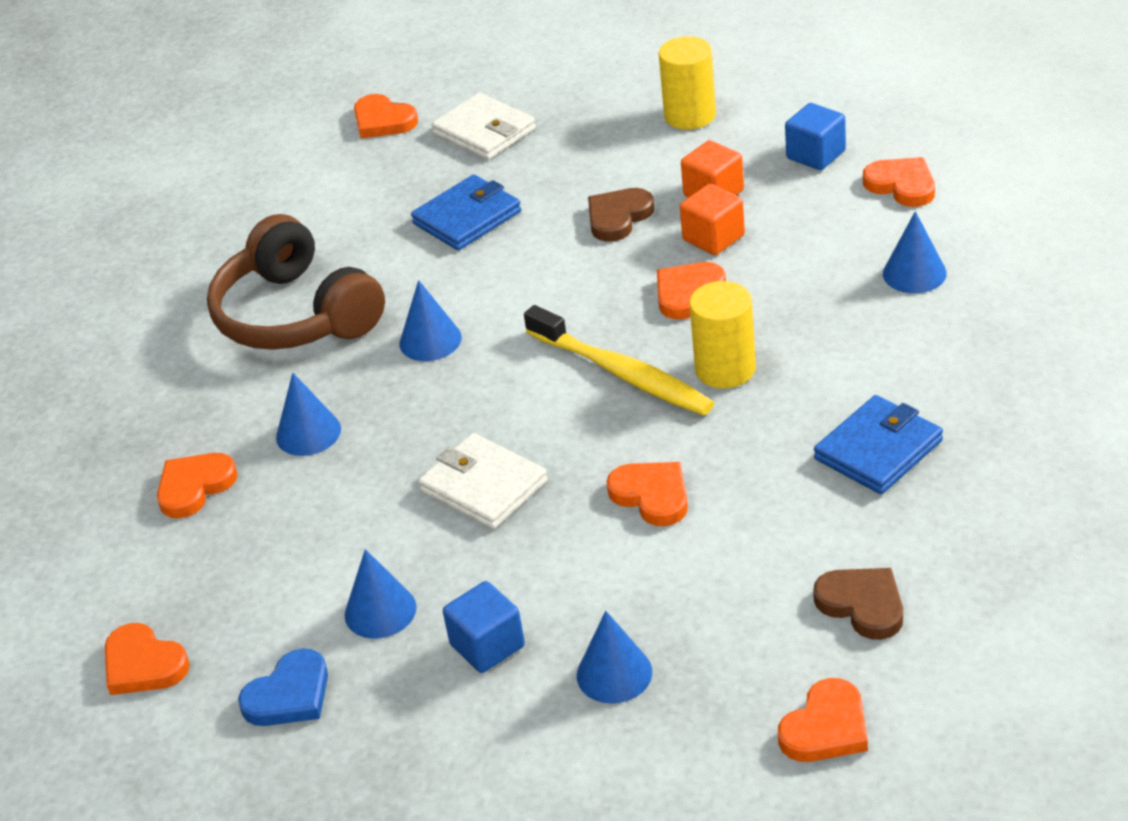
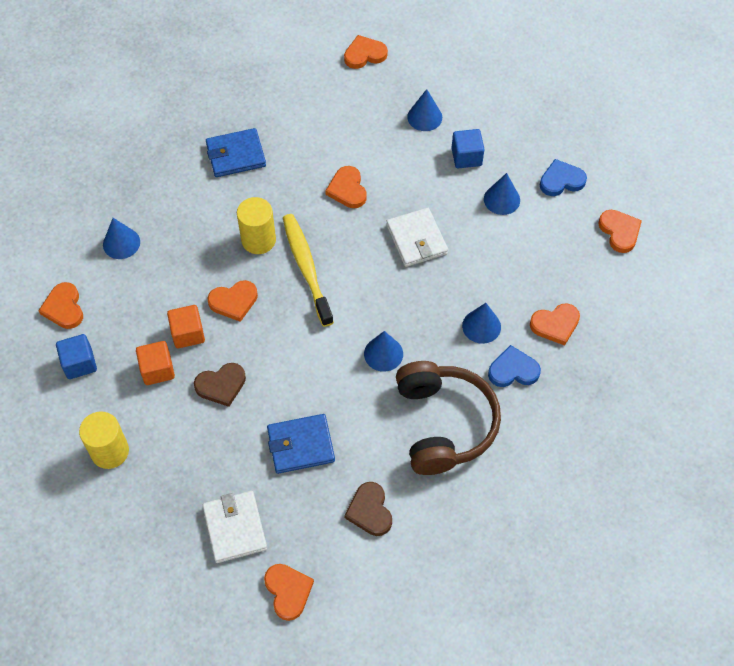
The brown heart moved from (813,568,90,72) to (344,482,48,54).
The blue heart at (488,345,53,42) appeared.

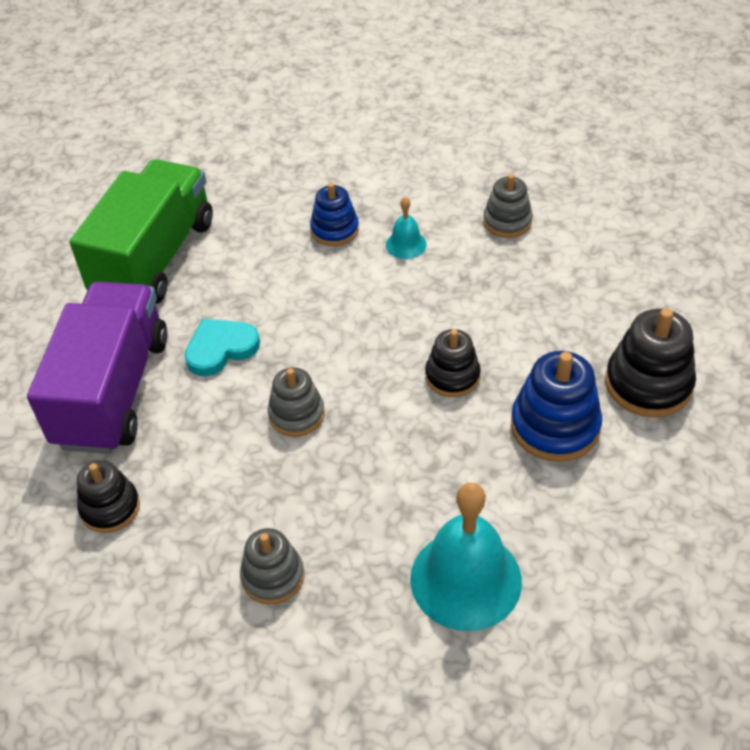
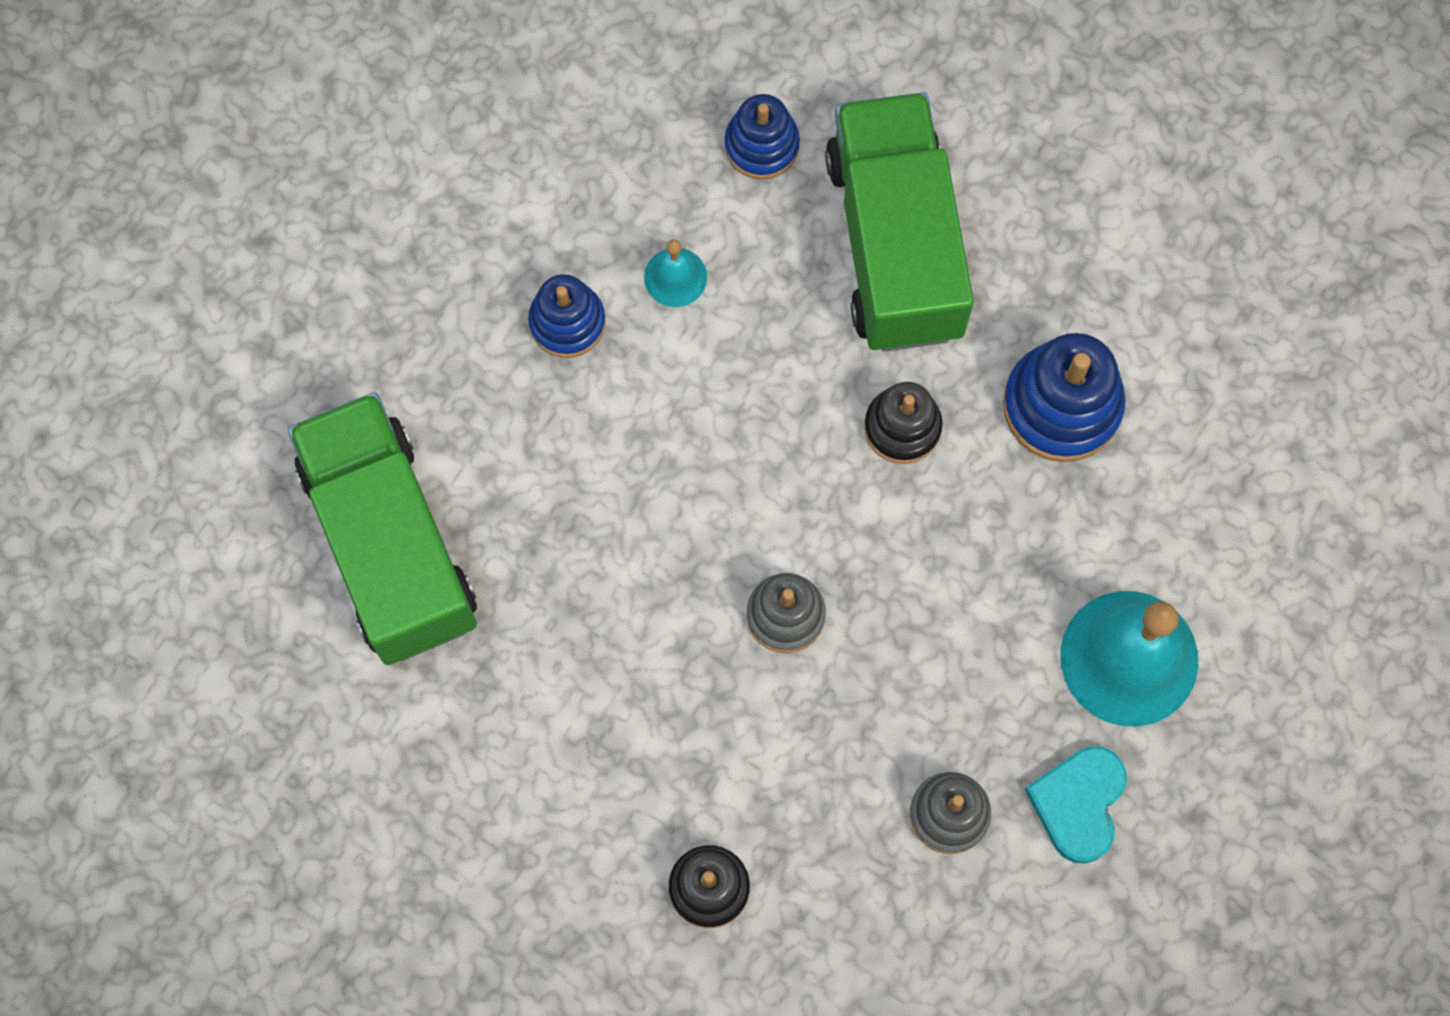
The grey stacking toy at (483,174,50,64) became the blue stacking toy at (725,94,75,85).
The green truck at (825,92,149,260) appeared.
The turquoise heart moved from (185,319,75,57) to (1025,746,102,118).
The purple truck at (27,282,140,172) disappeared.
The black stacking toy at (605,308,91,110) disappeared.

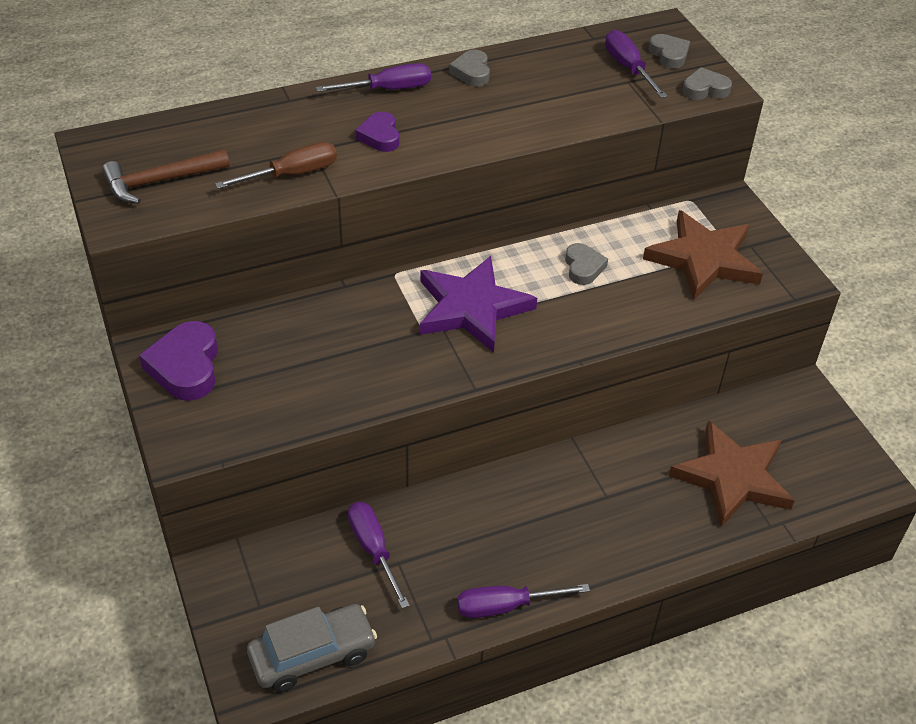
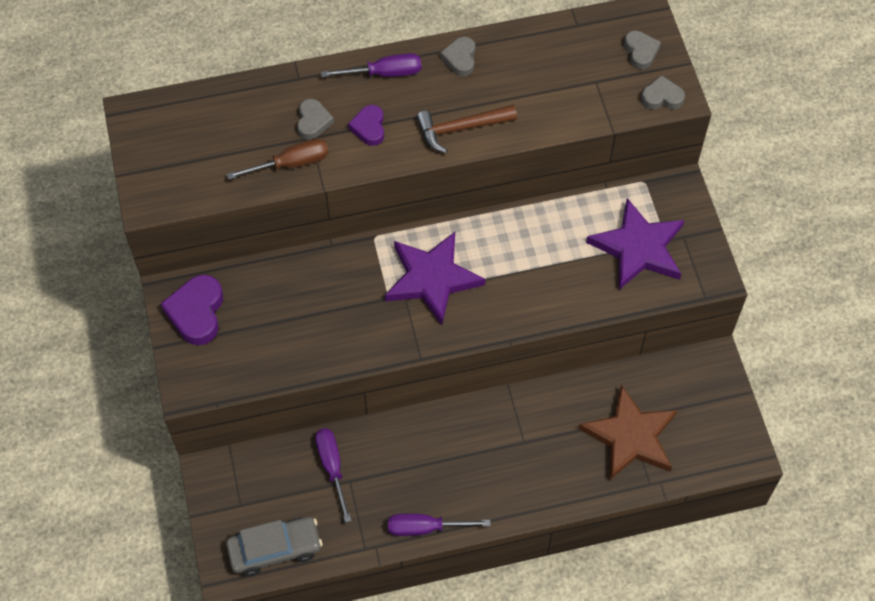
The grey heart moved from (565,243,43,42) to (297,99,37,41).
The brown hammer moved from (102,149,128,55) to (416,105,101,48).
The brown star at (643,210,120,90) became the purple star at (586,198,98,92).
The purple screwdriver at (605,30,62,68) disappeared.

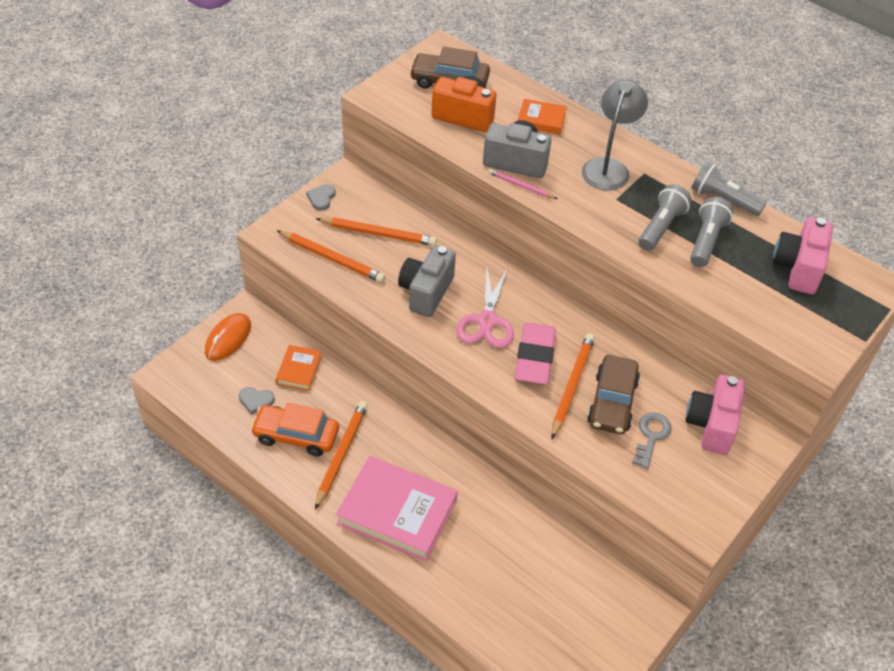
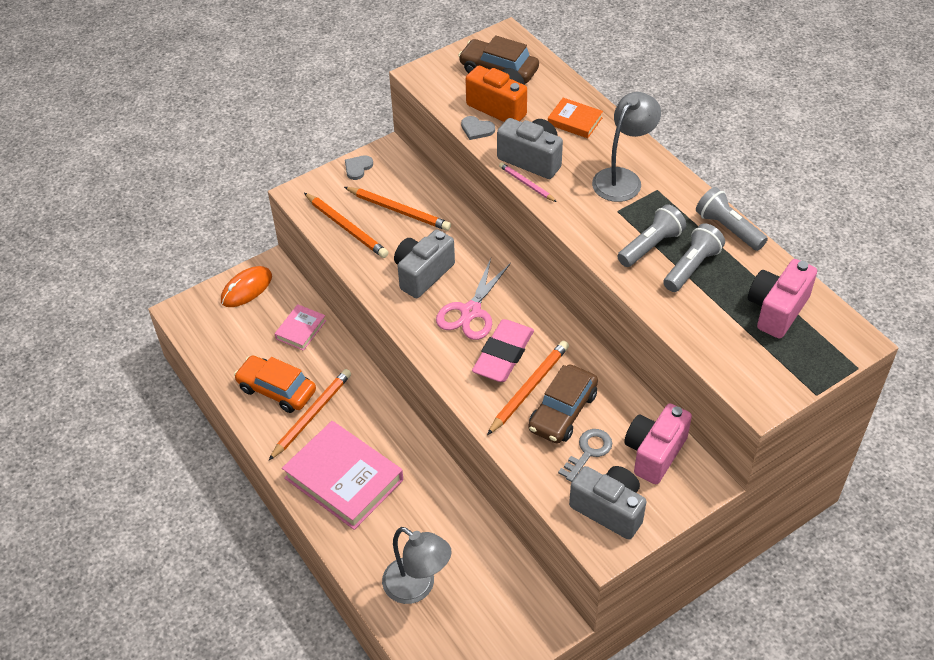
The orange book at (276,345,46,46) became the pink book at (275,304,51,47).
The grey lamp at (382,527,70,77) appeared.
The grey heart moved from (239,387,36,27) to (461,116,34,24).
The grey camera at (569,466,77,74) appeared.

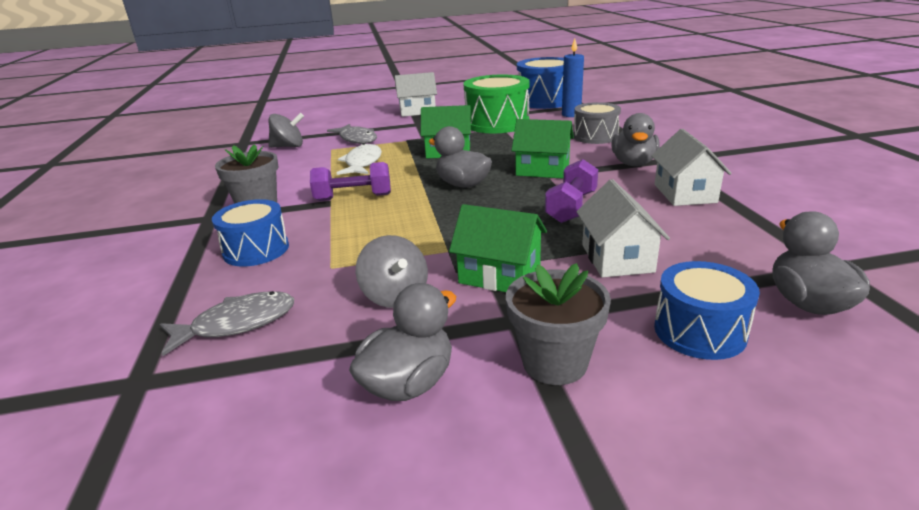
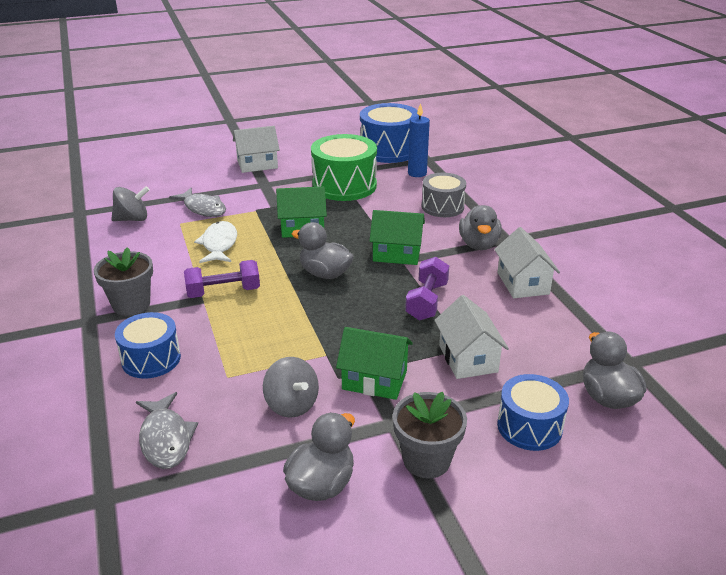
The grey fish at (160,291,134,65) turned 105 degrees clockwise.

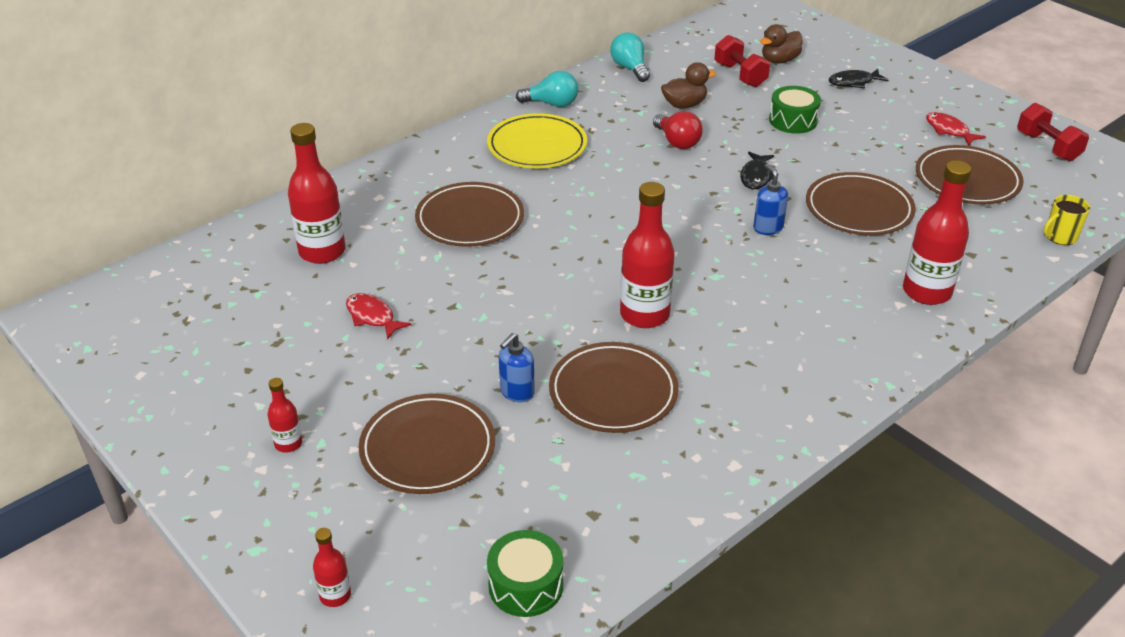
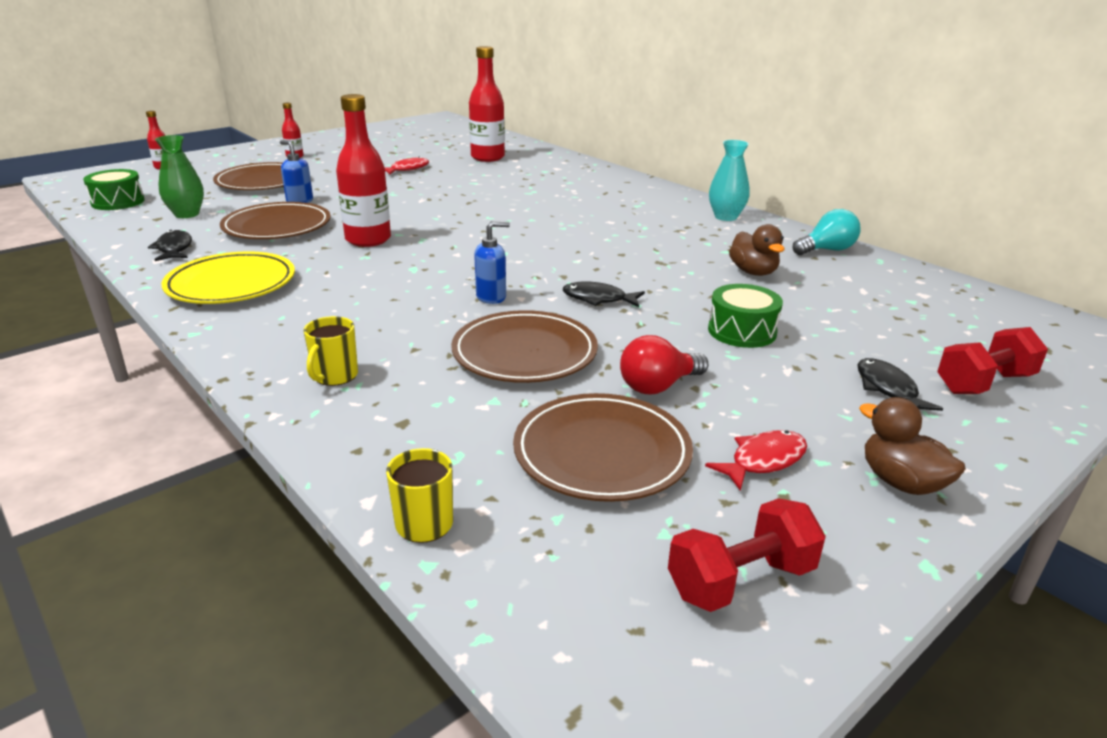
The black fish at (148,230,44,31) appeared.
The green vase at (155,135,49,83) appeared.
The yellow plate moved from (487,113,100,55) to (161,251,134,53).
The red bottle at (903,160,69,145) was replaced by the yellow mug at (304,316,54,70).
The red light bulb moved from (653,111,50,38) to (620,335,88,59).
The turquoise light bulb at (516,71,62,36) was replaced by the turquoise vase at (709,140,41,81).
The brown duck moved from (760,24,42,40) to (859,397,107,98).
The red dumbbell moved from (714,35,56,52) to (937,327,111,67).
The brown plate at (415,182,109,65) disappeared.

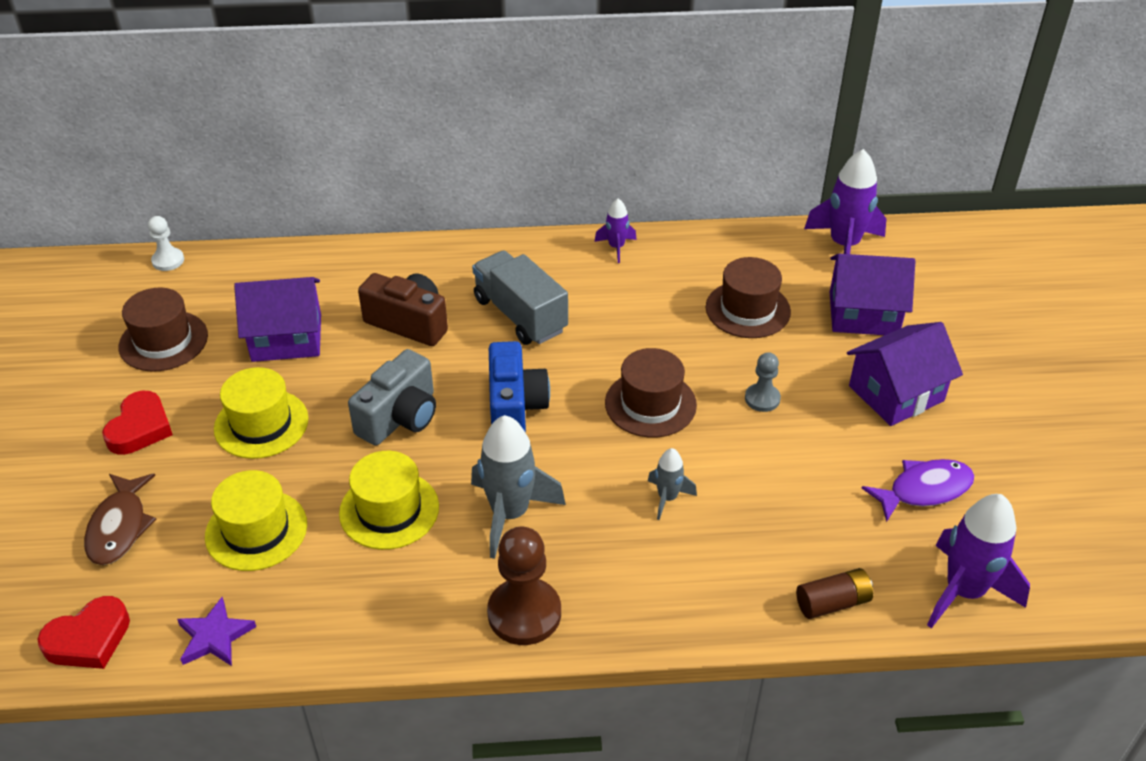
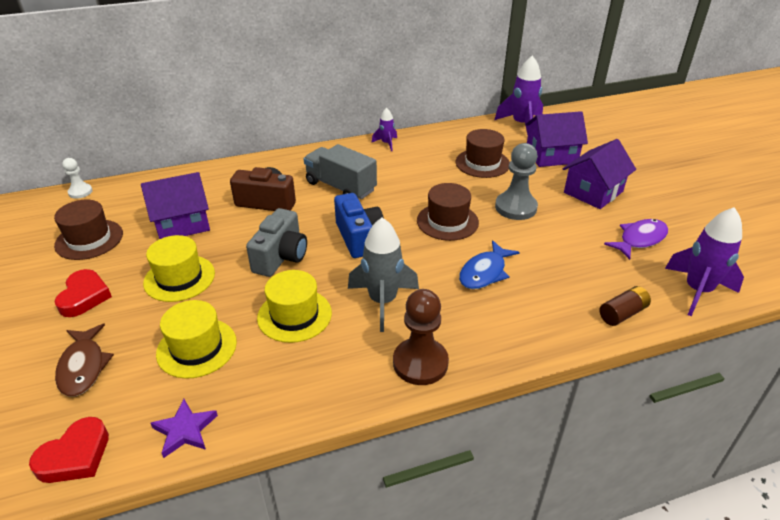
The grey rocket at (648,448,49,72) was replaced by the blue fish at (459,240,61,49).
The grey pawn at (745,352,36,60) changed to 1.79 times the size.

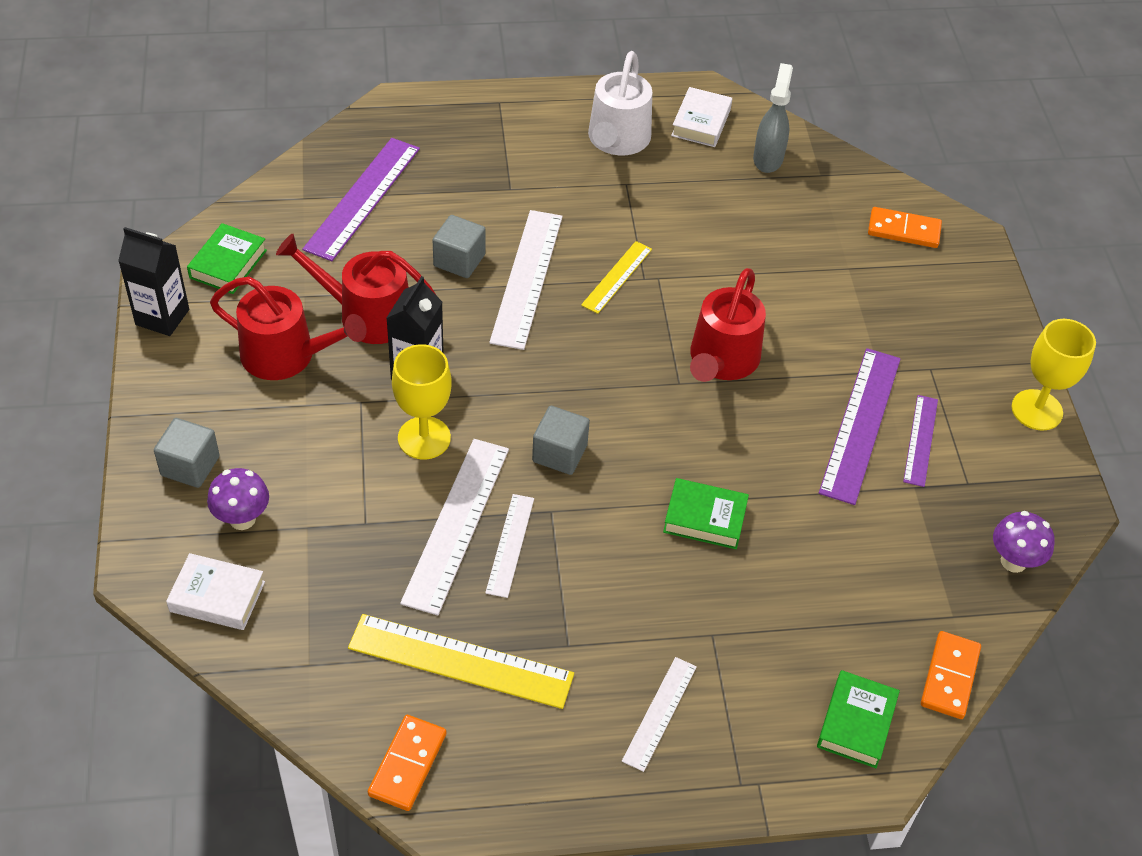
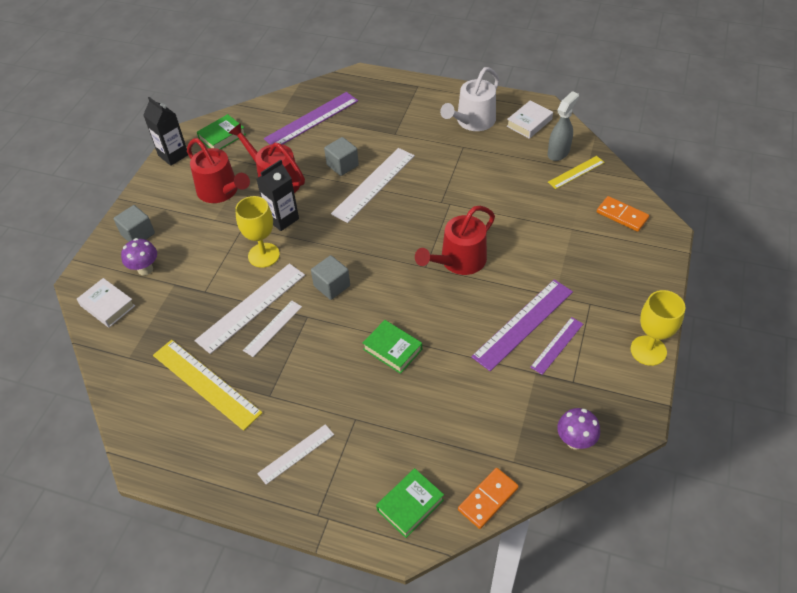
The yellow ruler moved from (581,241,71,73) to (548,156,57,33).
The orange domino at (368,715,78,96) disappeared.

